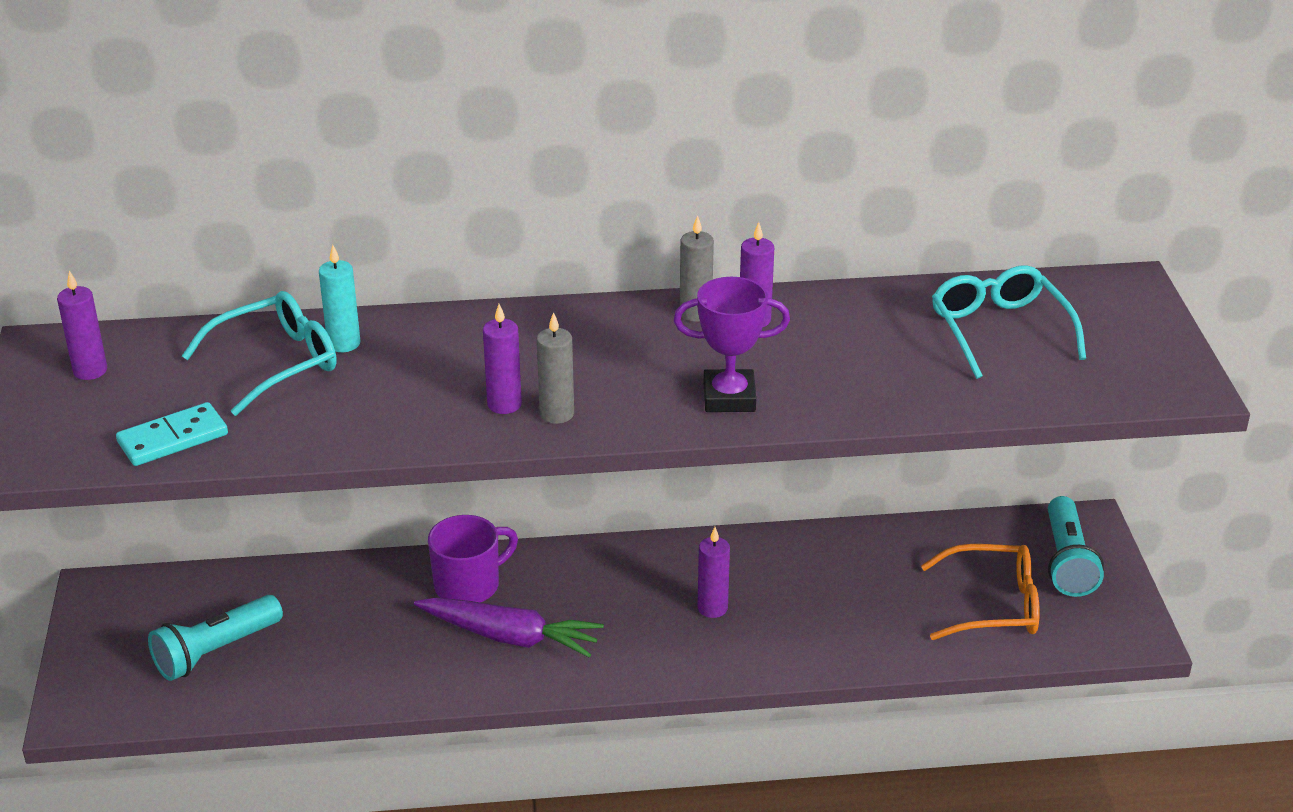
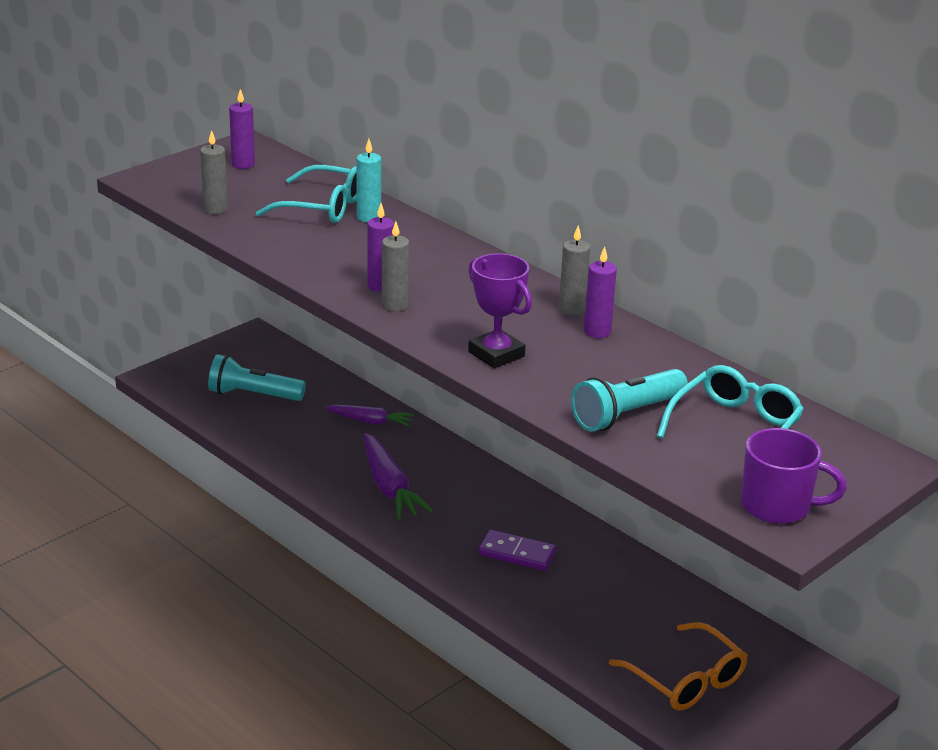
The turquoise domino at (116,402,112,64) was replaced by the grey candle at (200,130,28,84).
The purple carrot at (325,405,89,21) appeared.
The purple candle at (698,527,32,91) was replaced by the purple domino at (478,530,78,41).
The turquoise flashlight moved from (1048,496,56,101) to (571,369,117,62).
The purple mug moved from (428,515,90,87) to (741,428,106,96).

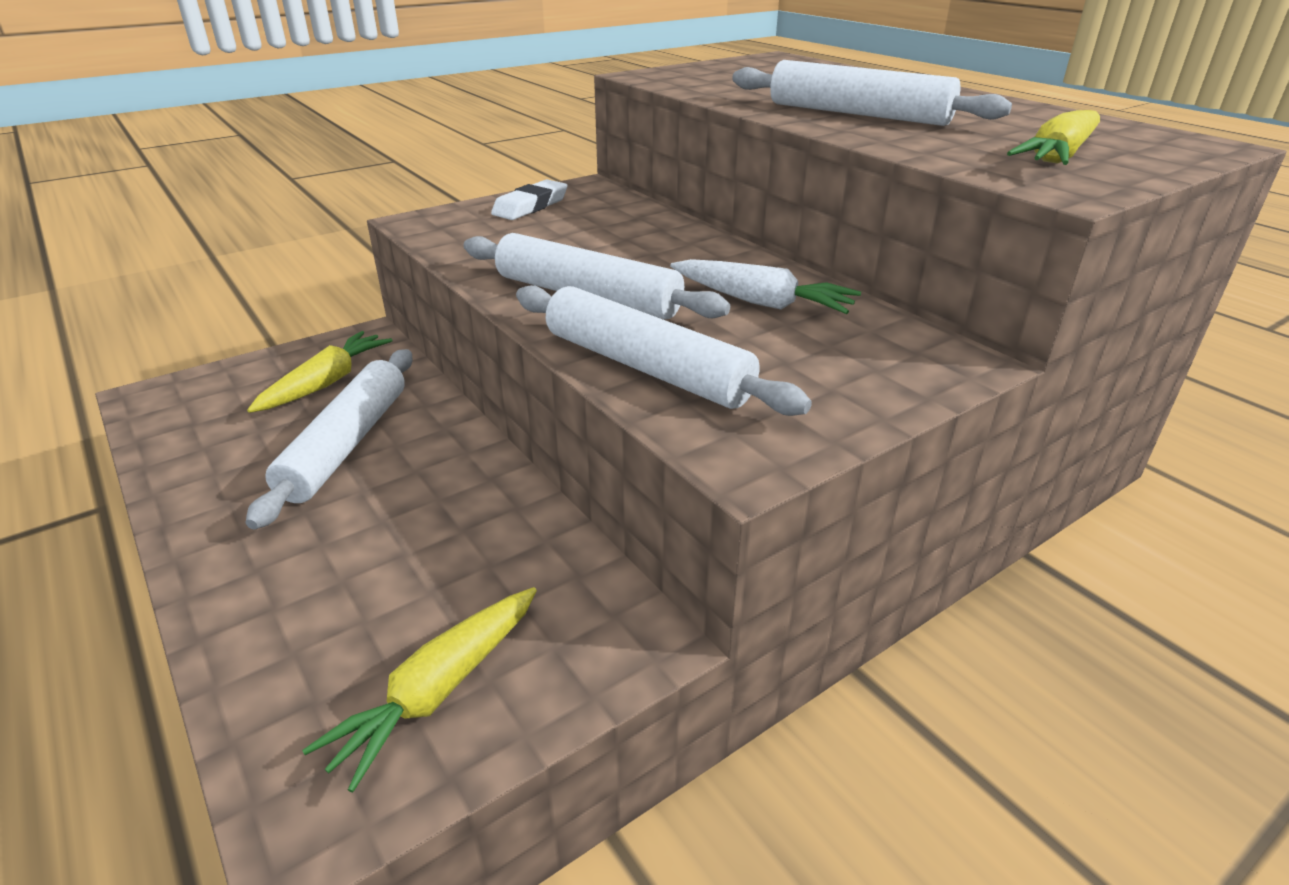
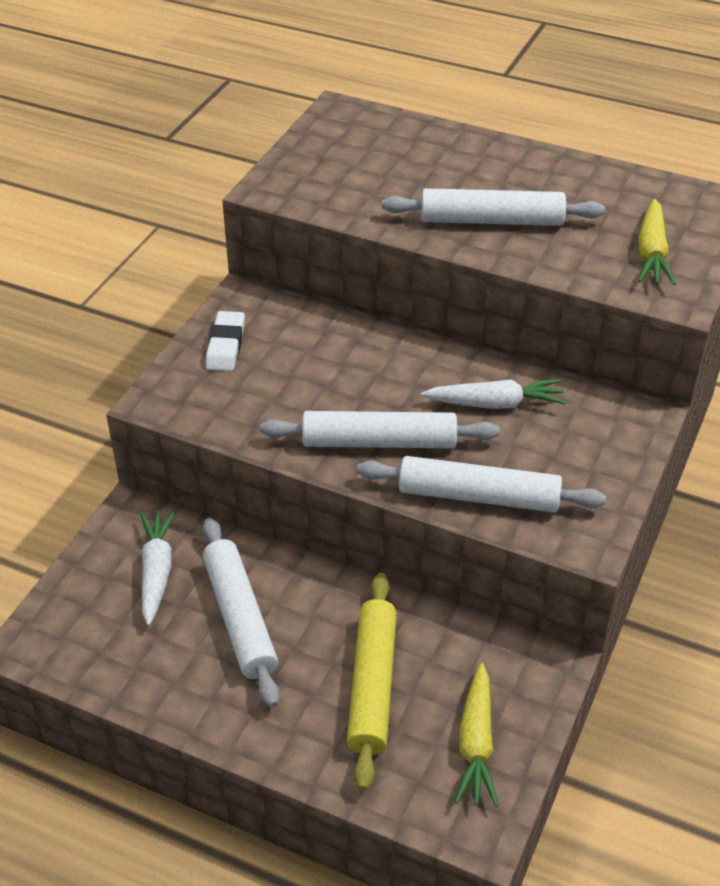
The yellow carrot at (247,331,145,82) became the white carrot at (140,510,36,116).
The yellow rolling pin at (347,573,50,218) appeared.

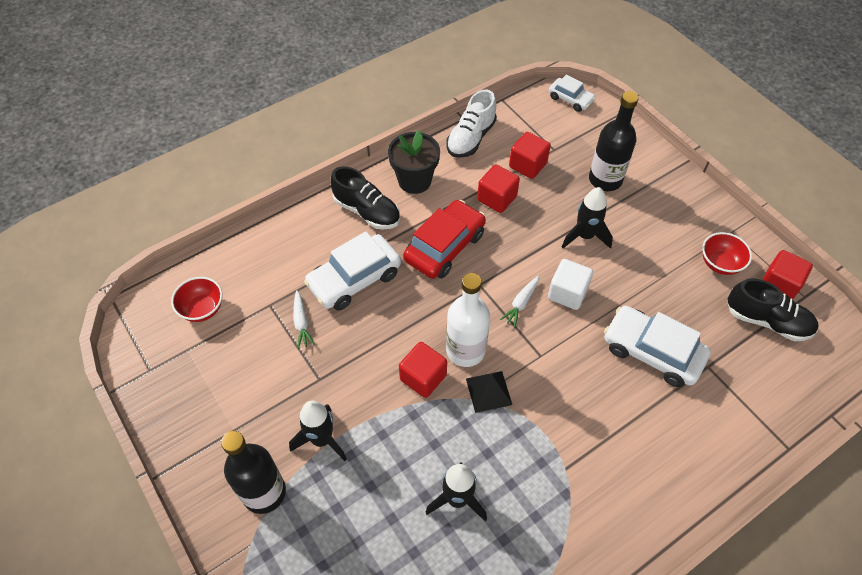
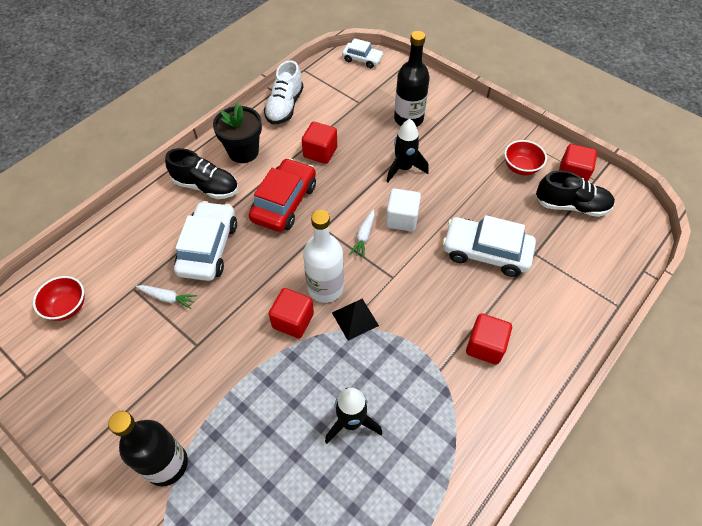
The white carrot at (293,290,22,59) turned 45 degrees counterclockwise.
The white car at (304,232,97,79) turned 150 degrees clockwise.
The red cube moved from (509,132,42,47) to (466,313,46,52).
The black rocket at (289,401,58,60) disappeared.

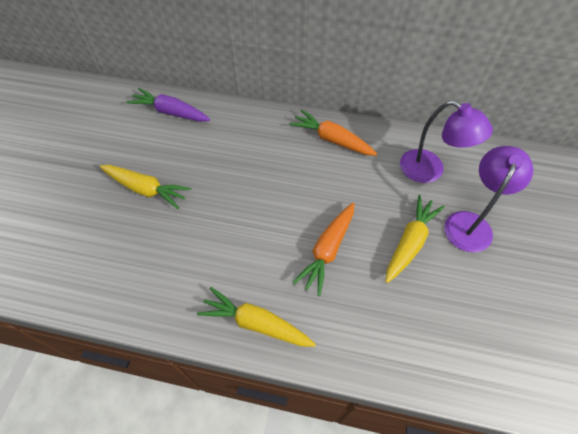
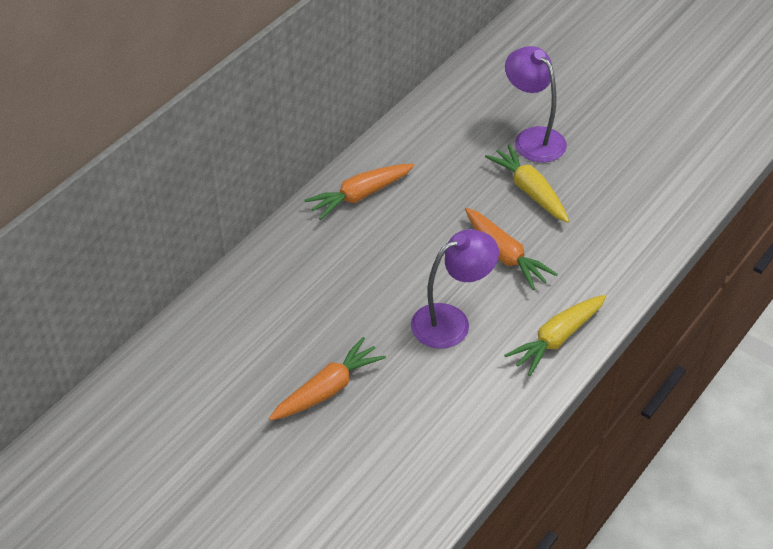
The yellow carrot at (100,165,91,44) became the orange carrot at (269,337,117,84).
The purple lamp moved from (400,100,93,83) to (411,229,88,120).
The purple carrot at (127,88,83,34) disappeared.

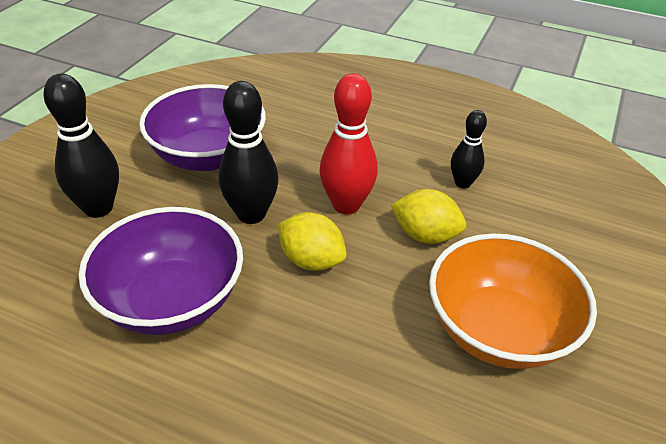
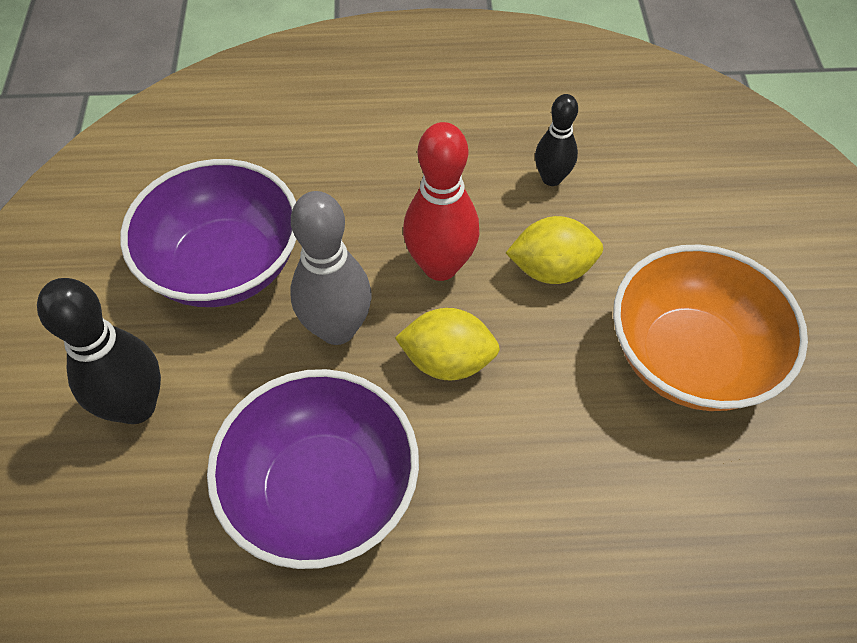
The black bowling pin at (219,81,59,143) became the grey bowling pin at (290,191,82,154).

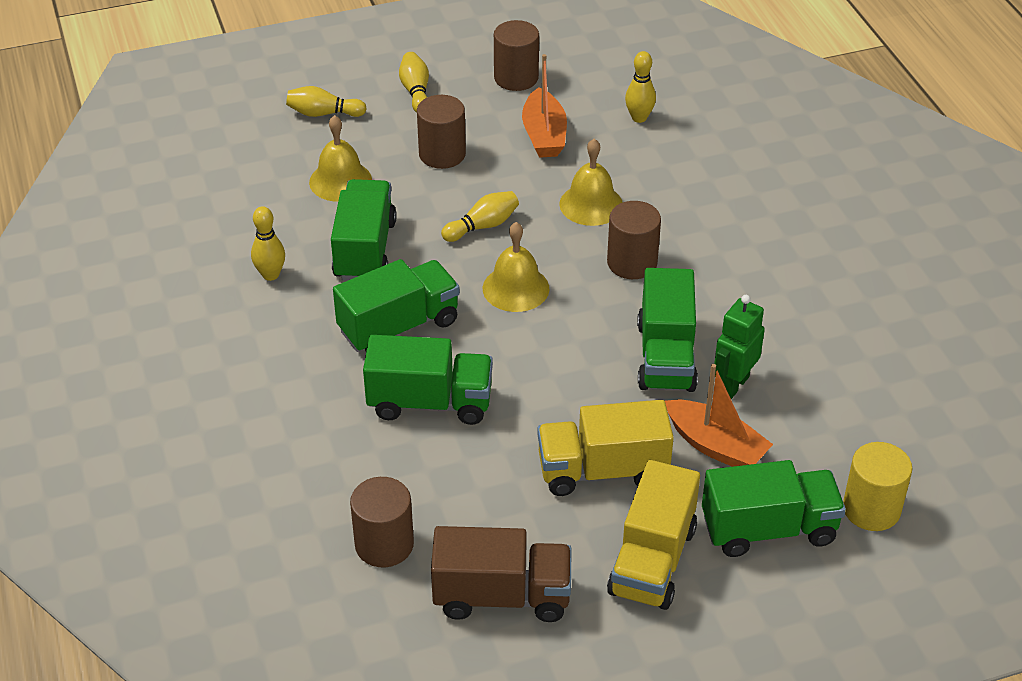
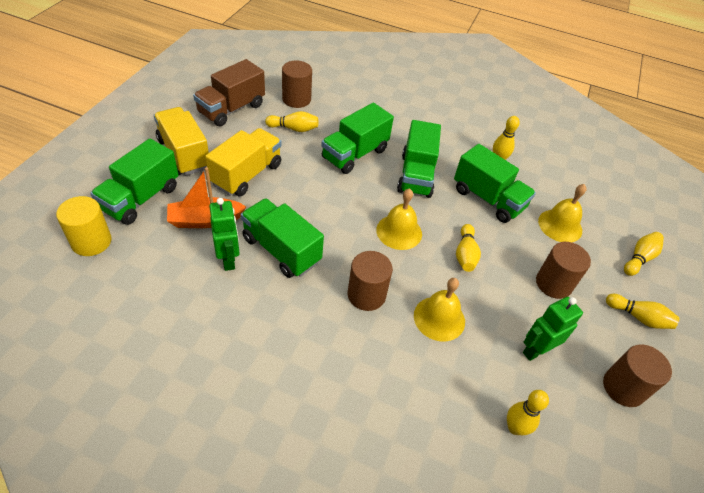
The yellow bowling pin at (265,111,53,21) appeared.
The orange boat at (522,54,45,104) was replaced by the green robot at (523,297,60,64).

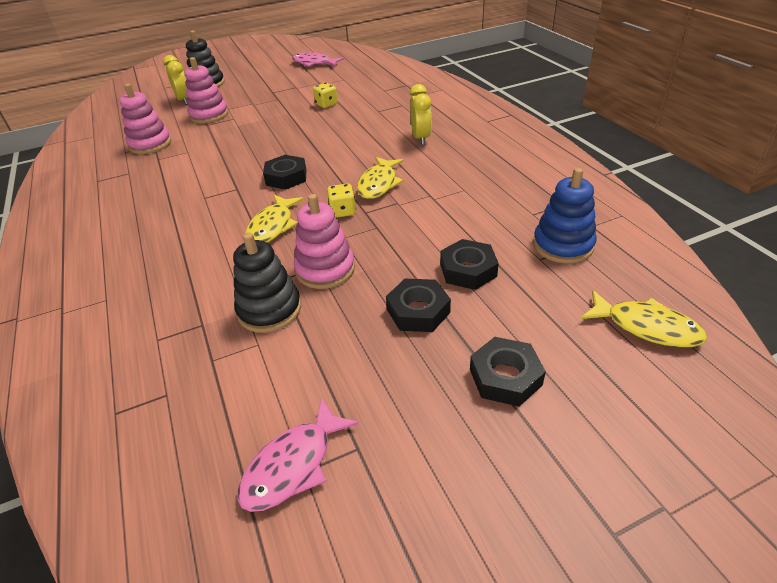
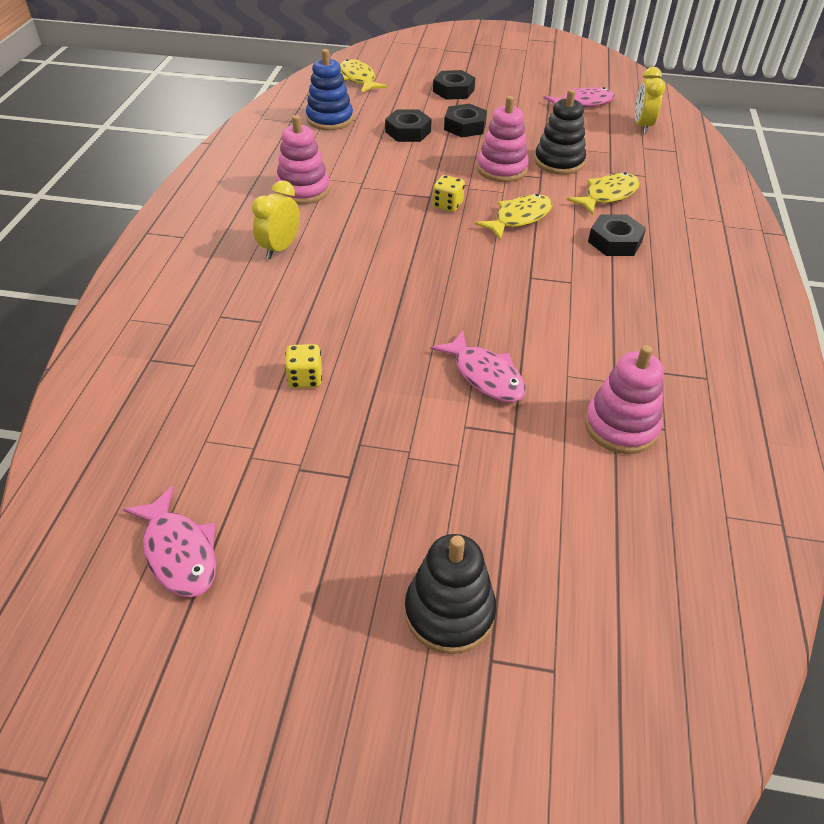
The pink stacking toy moved from (185,57,43,67) to (276,115,54,89).
The pink fish at (431,330,95,72) appeared.
The yellow fish moved from (357,157,47,42) to (567,172,73,43).
The black nut moved from (263,155,43,35) to (588,215,58,41).
The yellow clock moved from (163,55,25,50) to (635,67,31,67).

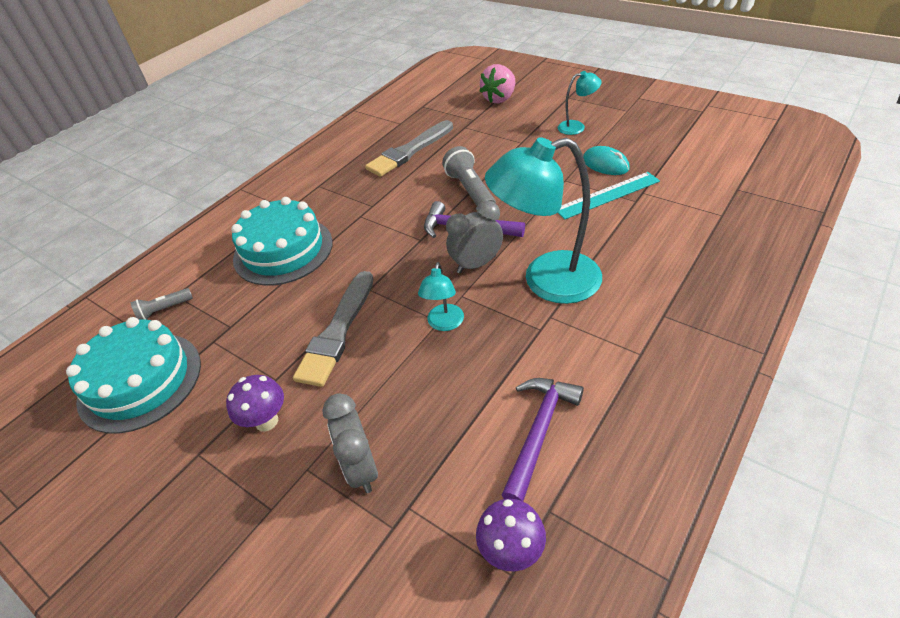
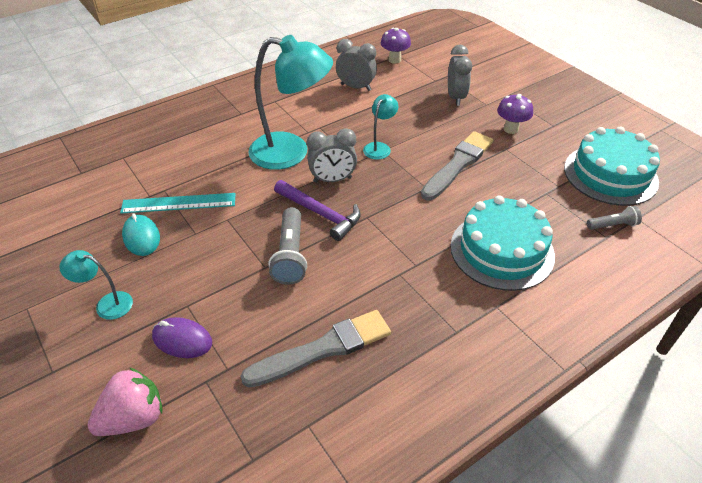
The purple mouse at (152,317,60,41) appeared.
The purple hammer at (502,378,82,123) was replaced by the grey clock at (336,39,41,52).

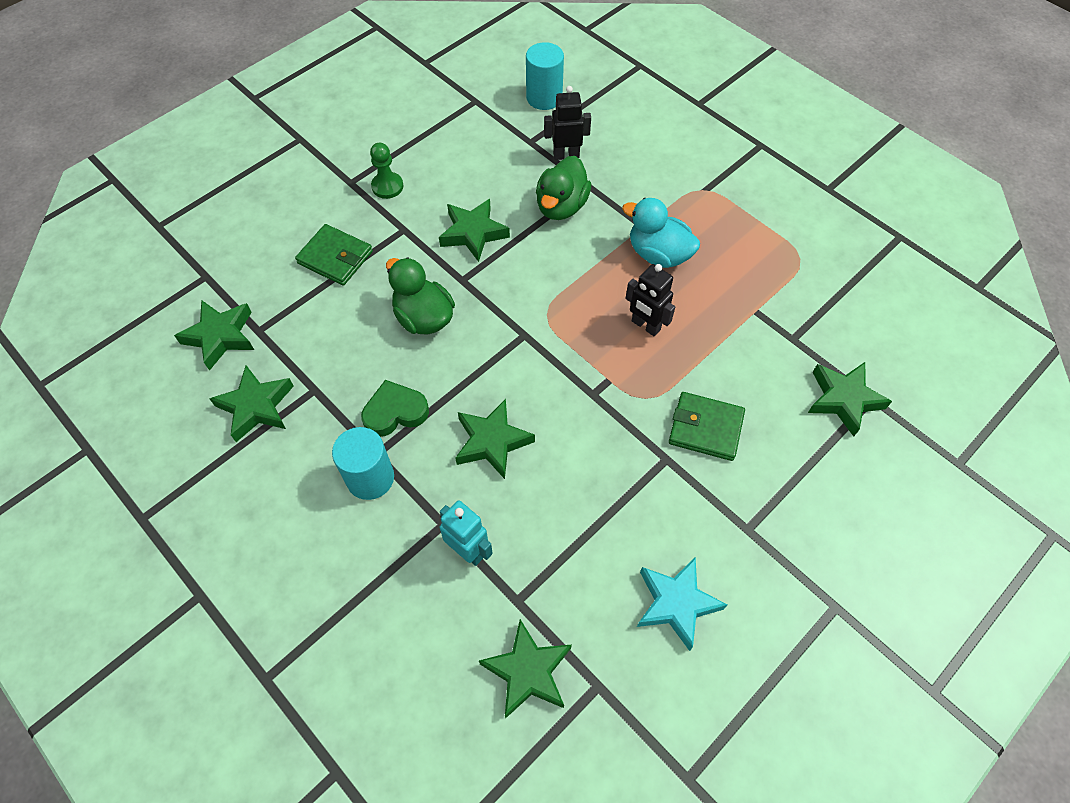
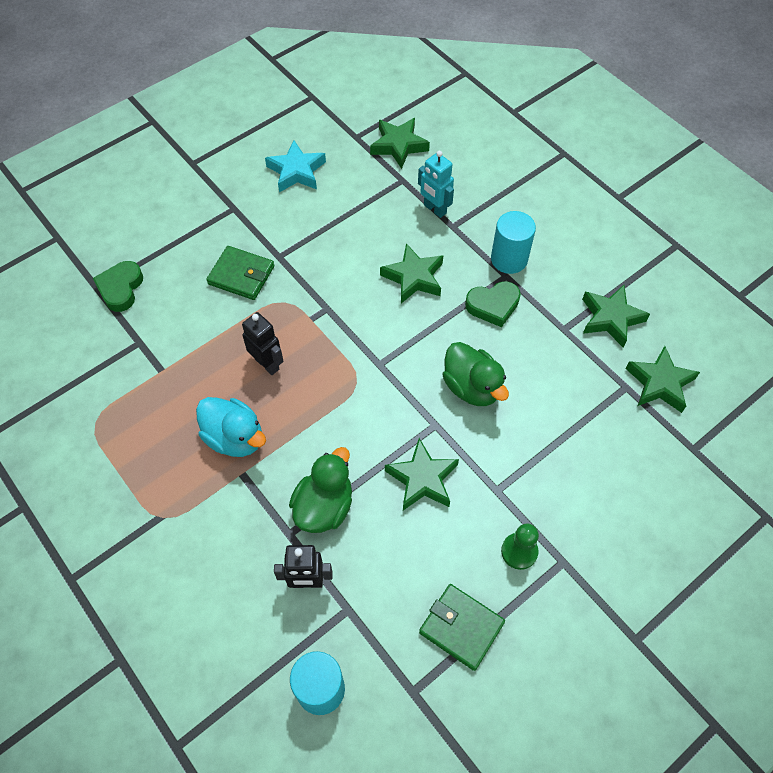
The green star at (808,362,84,75) was replaced by the green heart at (93,261,50,51).
The green wallet moved from (295,224,78,62) to (419,584,86,87).

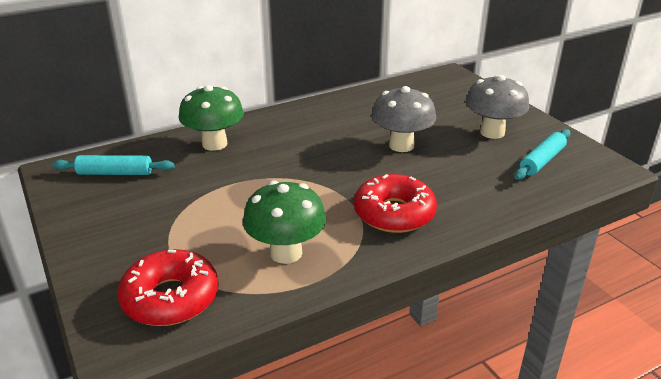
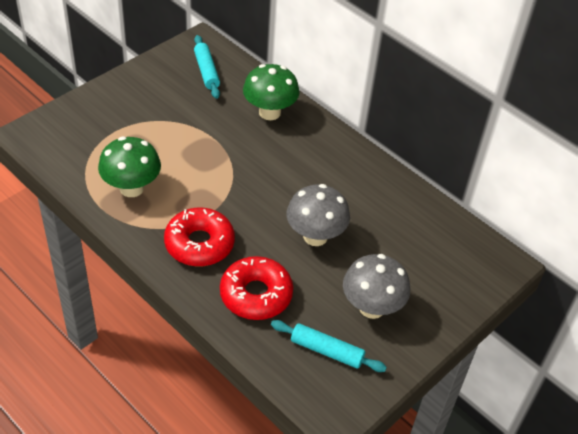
The red donut moved from (118,249,101,77) to (220,256,73,64).

